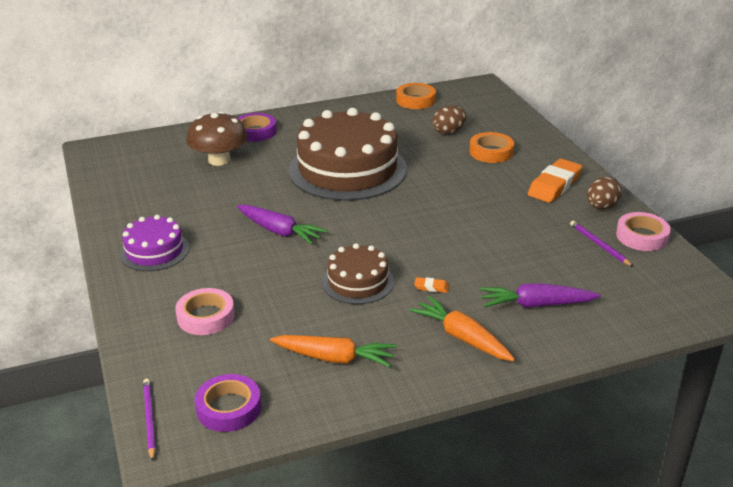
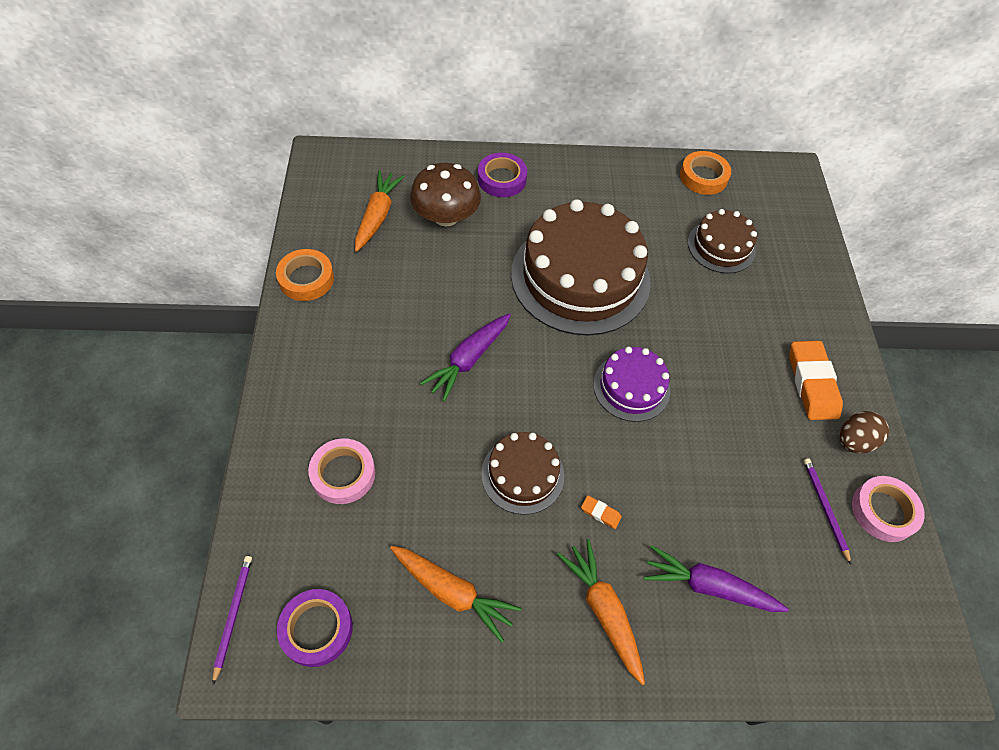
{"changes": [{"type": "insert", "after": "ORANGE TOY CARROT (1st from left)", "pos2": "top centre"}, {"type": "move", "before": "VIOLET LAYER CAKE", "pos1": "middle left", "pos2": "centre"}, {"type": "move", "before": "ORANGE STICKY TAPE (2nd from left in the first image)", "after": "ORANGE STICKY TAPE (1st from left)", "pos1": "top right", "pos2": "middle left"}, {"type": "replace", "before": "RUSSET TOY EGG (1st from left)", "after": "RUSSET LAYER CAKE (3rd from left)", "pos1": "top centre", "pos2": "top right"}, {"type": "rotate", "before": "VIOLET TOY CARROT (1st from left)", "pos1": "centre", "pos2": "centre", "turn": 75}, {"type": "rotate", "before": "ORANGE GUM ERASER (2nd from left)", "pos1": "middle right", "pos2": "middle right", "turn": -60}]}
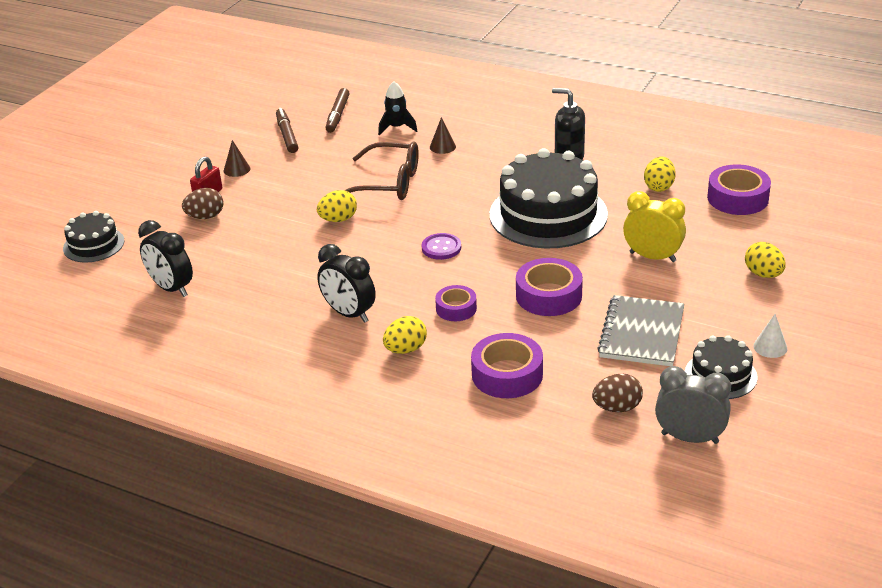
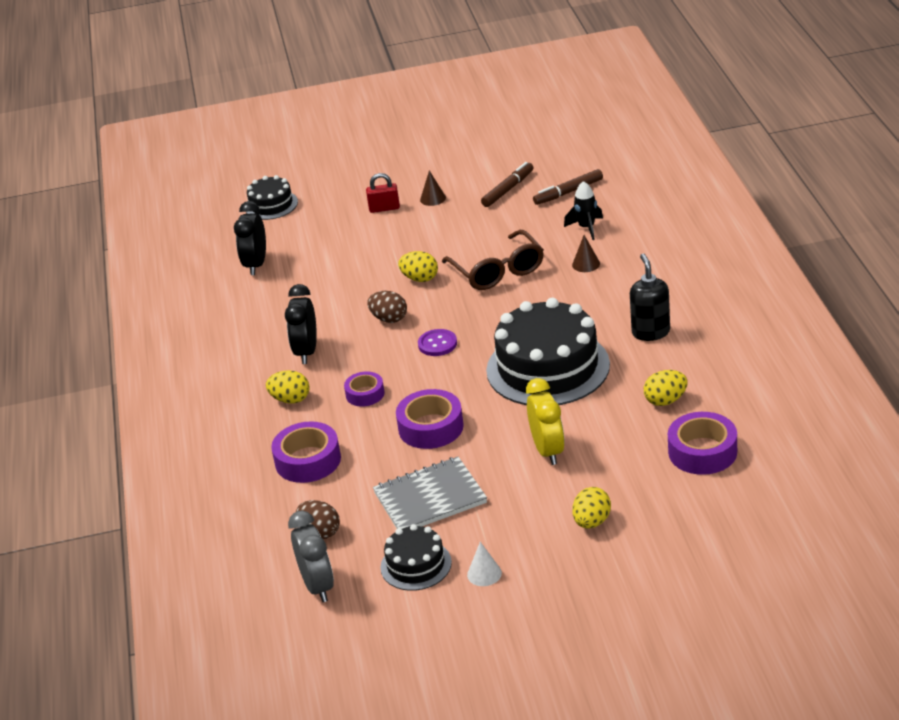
{"changes": [{"type": "move", "before": "RUSSET TOY EGG (1st from left in the first image)", "after": "RUSSET TOY EGG (2nd from left)", "pos1": "middle left", "pos2": "centre"}]}
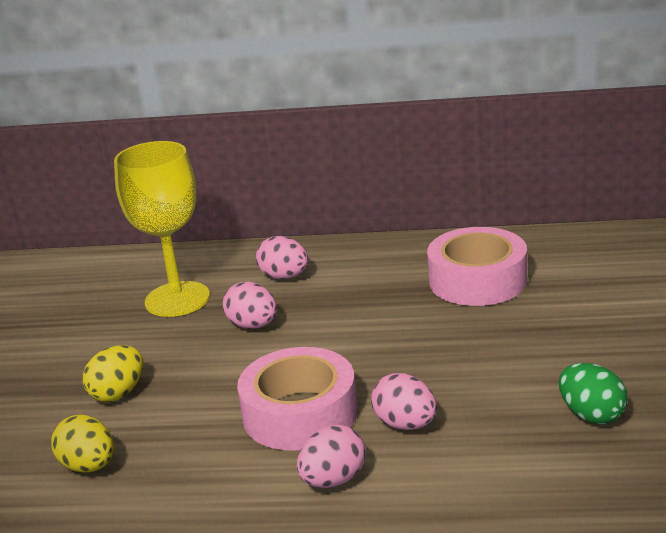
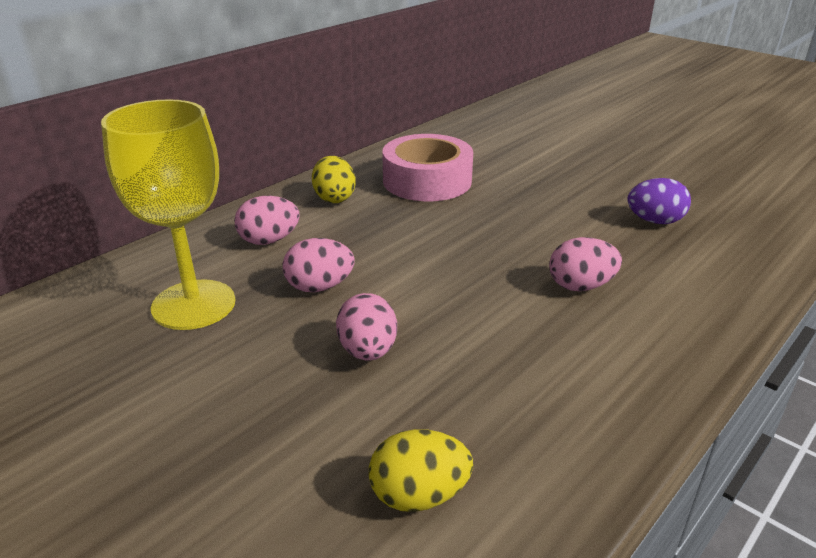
{"changes": [{"type": "delete", "before": "PINK STICKY TAPE (1st from left)", "pos1": "bottom centre"}, {"type": "move", "before": "BRIGHT YELLOW TOY EGG (2nd from left in the first image)", "after": "BRIGHT YELLOW TOY EGG (1st from left)", "pos1": "bottom left", "pos2": "top centre"}, {"type": "move", "before": "PINK TOY EGG (3rd from left)", "pos1": "bottom centre", "pos2": "centre"}, {"type": "recolor", "before": "LEAF-GREEN TOY EGG", "after": "VIOLET TOY EGG", "pos1": "bottom right", "pos2": "middle right"}]}
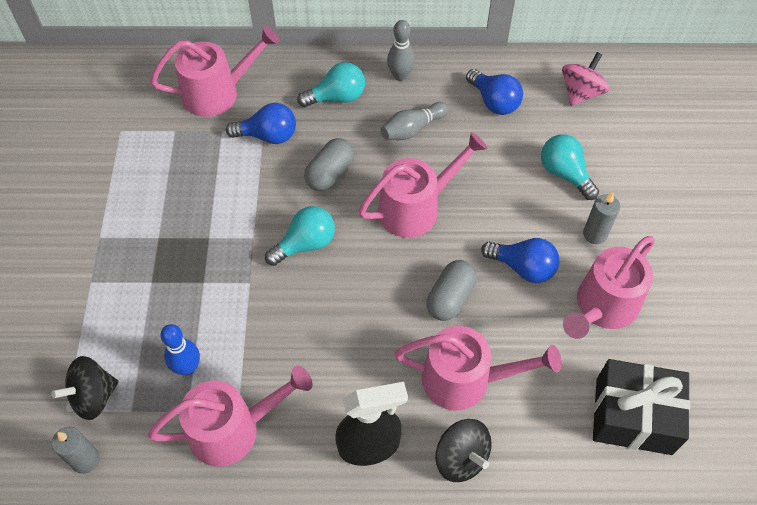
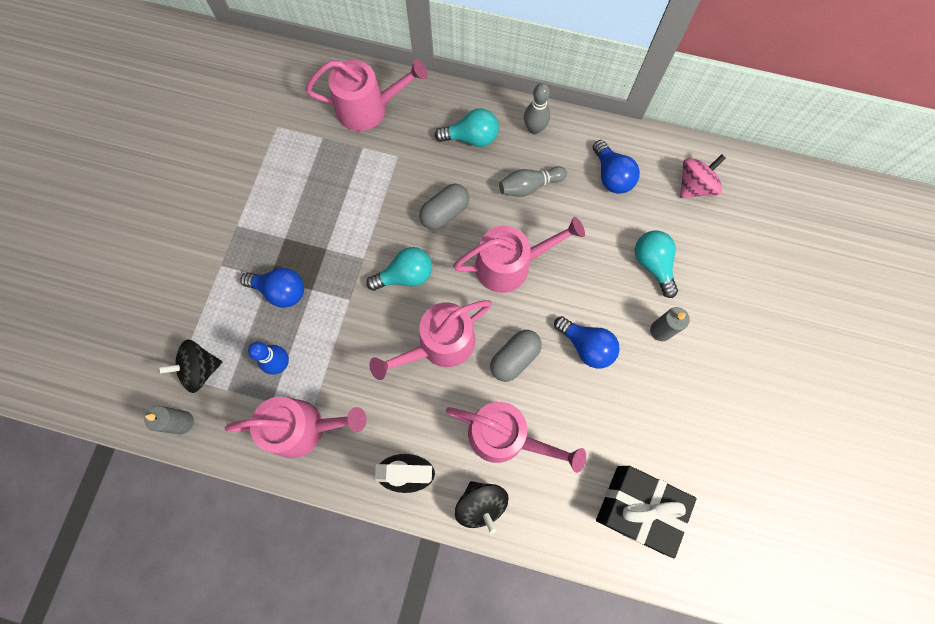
{"changes": [{"type": "move", "before": "BLUE BULB (1st from left)", "pos1": "top centre", "pos2": "middle left"}, {"type": "move", "before": "PINK WATERING CAN (5th from left in the first image)", "after": "PINK WATERING CAN (3rd from left)", "pos1": "middle right", "pos2": "centre"}]}
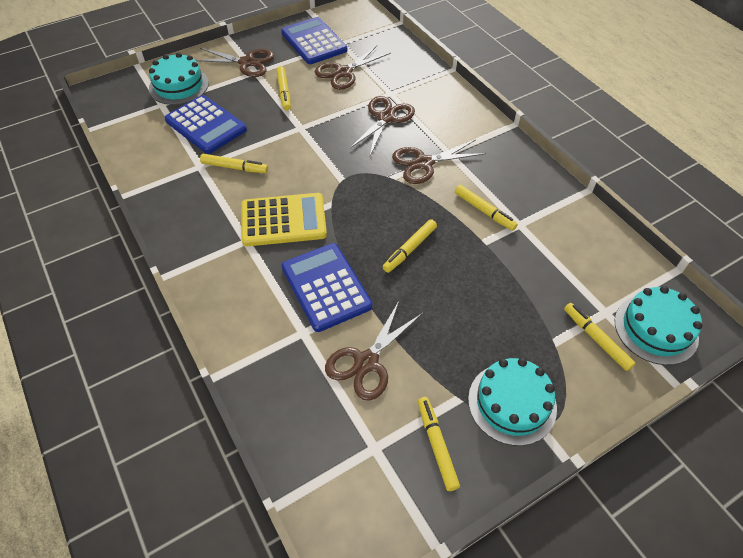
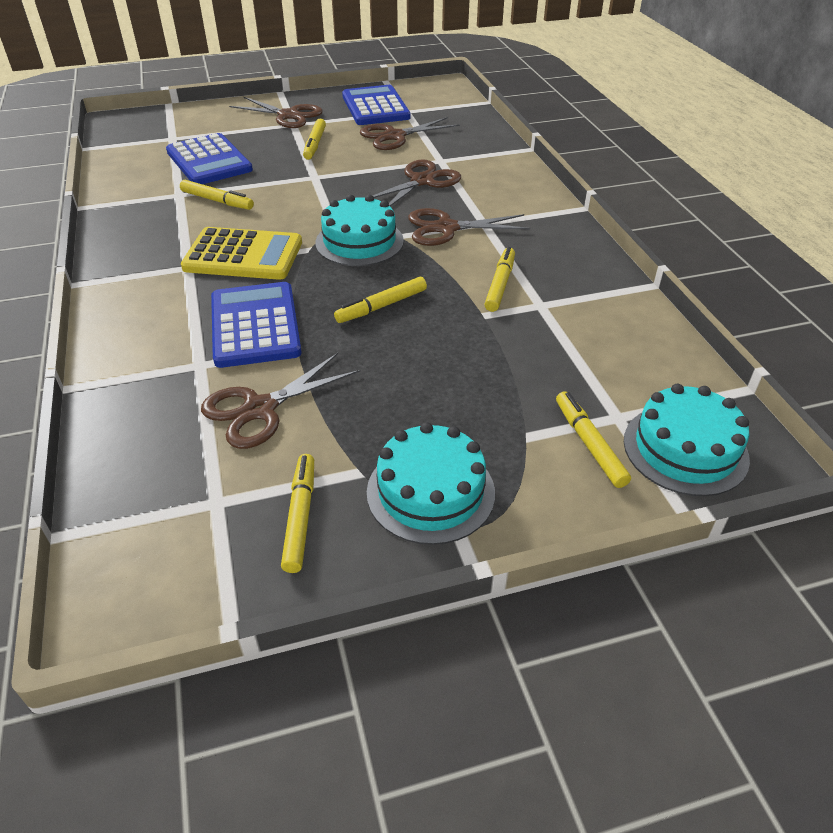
{"changes": [{"type": "move", "before": "TURQUOISE LAYER CAKE (1st from left)", "pos1": "top left", "pos2": "top centre"}, {"type": "rotate", "before": "BRIGHT YELLOW MARKER (5th from left)", "pos1": "centre", "pos2": "centre", "turn": -135}]}
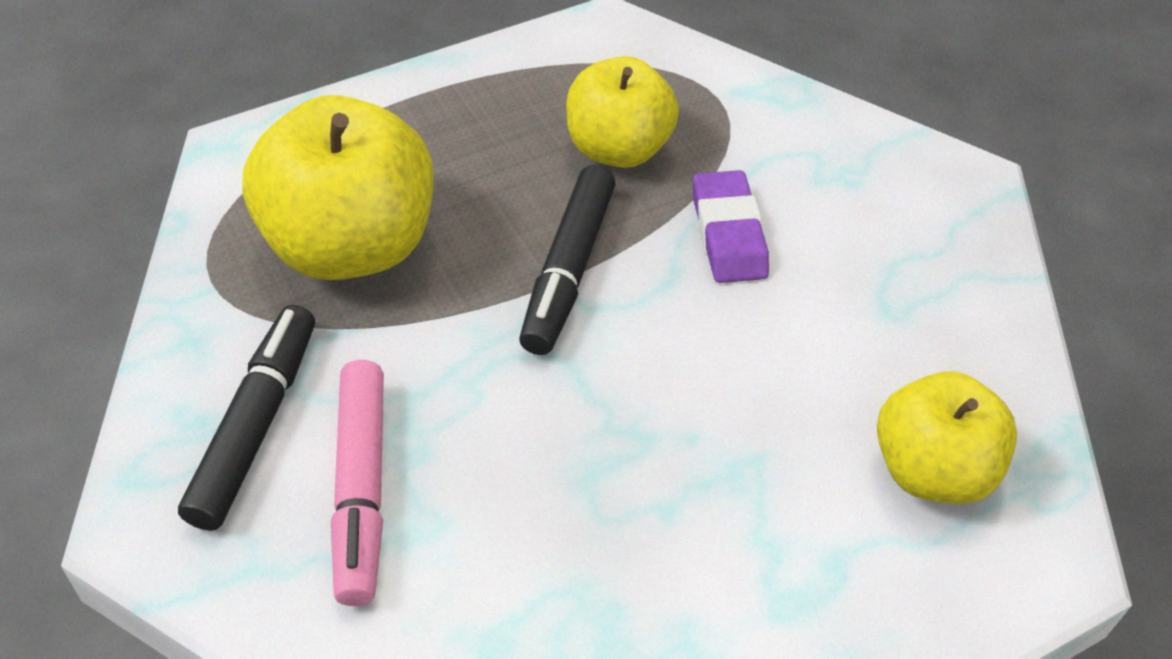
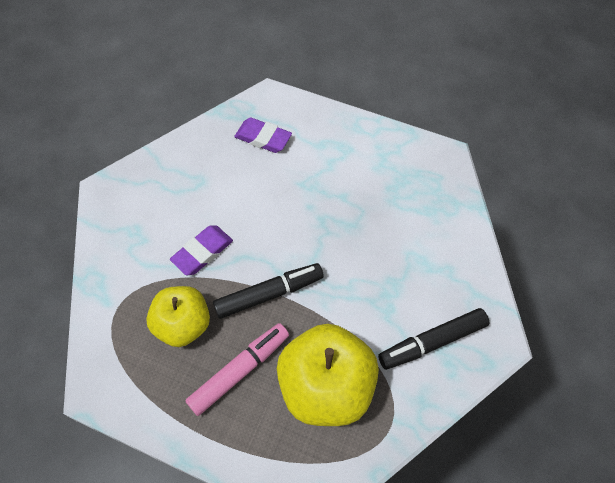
{"changes": [{"type": "move", "before": "PINK MARKER", "pos1": "bottom left", "pos2": "bottom centre"}, {"type": "replace", "before": "BRIGHT YELLOW APPLE FRUIT (3rd from left)", "after": "VIOLET GUM ERASER (2nd from left)", "pos1": "middle right", "pos2": "top centre"}]}
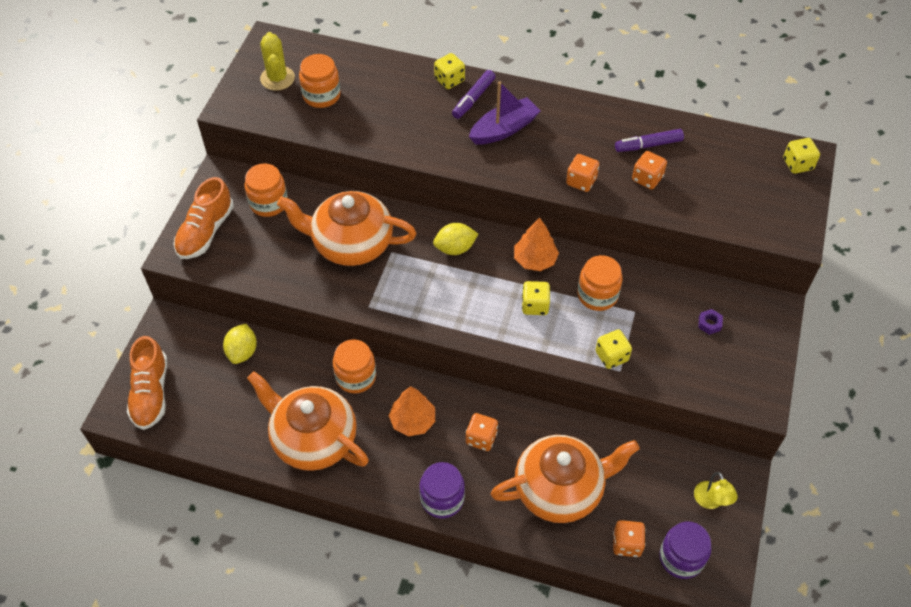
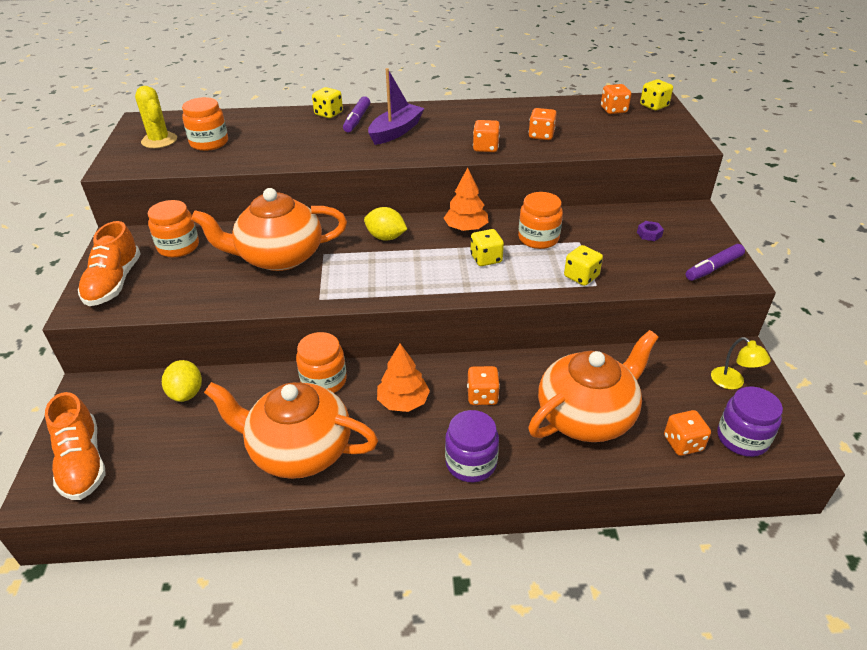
{"changes": [{"type": "insert", "after": "ORANGE DIE (4th from left)", "pos2": "top right"}, {"type": "move", "before": "VIOLET MARKER (2nd from left)", "pos1": "top right", "pos2": "middle right"}, {"type": "rotate", "before": "BRIGHT YELLOW LEMON (2nd from left)", "pos1": "centre", "pos2": "centre", "turn": 60}]}
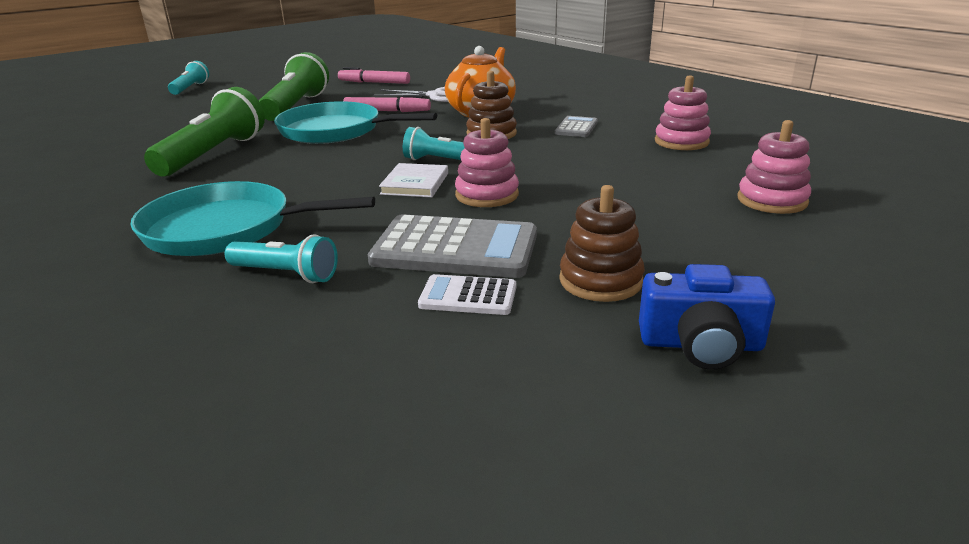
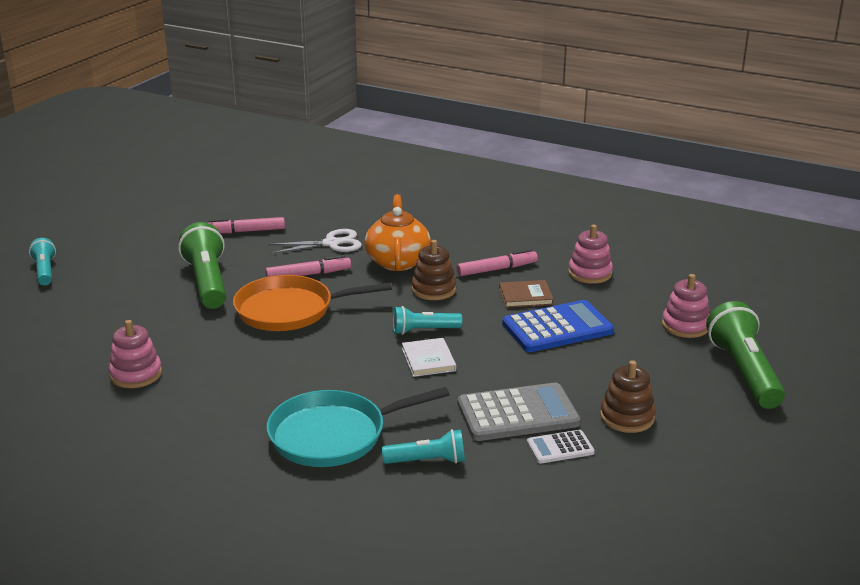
{"changes": [{"type": "delete", "before": "BLUE CAMERA", "pos1": "middle right"}, {"type": "insert", "after": "RUSSET BOOK", "pos2": "centre"}, {"type": "insert", "after": "BLUE ADDING MACHINE", "pos2": "centre"}, {"type": "move", "before": "LEAF-GREEN FLASHLIGHT (1st from left in the first image)", "after": "LEAF-GREEN FLASHLIGHT (2nd from left)", "pos1": "top left", "pos2": "middle right"}, {"type": "move", "before": "PINK RING STACKER (1st from left)", "pos1": "top centre", "pos2": "middle left"}, {"type": "replace", "before": "GRAY ADDING MACHINE (2nd from left)", "after": "PINK MARKER (3rd from left)", "pos1": "top centre", "pos2": "centre"}, {"type": "recolor", "before": "TURQUOISE SKILLET (2nd from left)", "after": "ORANGE SKILLET", "pos1": "top centre", "pos2": "centre"}]}
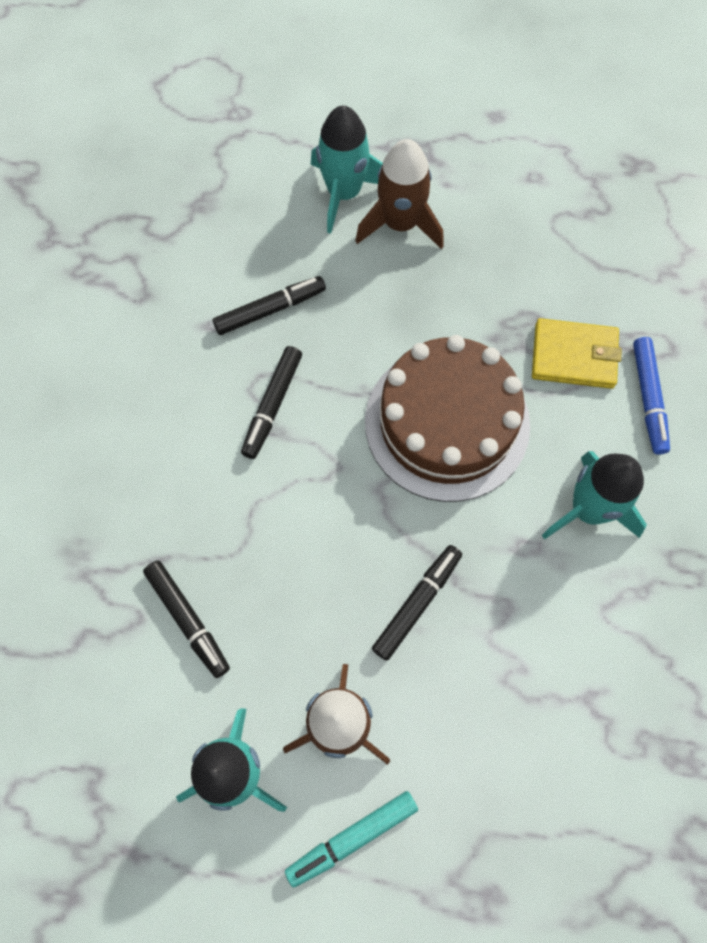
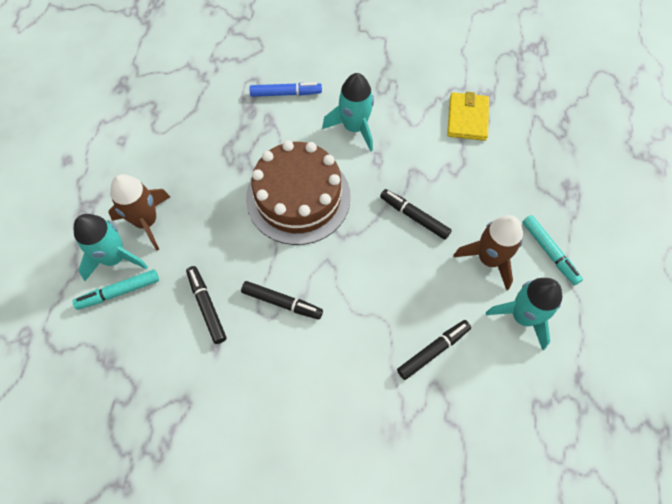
{"changes": [{"type": "insert", "after": "TURQUOISE MARKER (1st from left)", "pos2": "middle left"}, {"type": "move", "before": "BRIGHT YELLOW BILLFOLD", "pos1": "middle right", "pos2": "top right"}]}
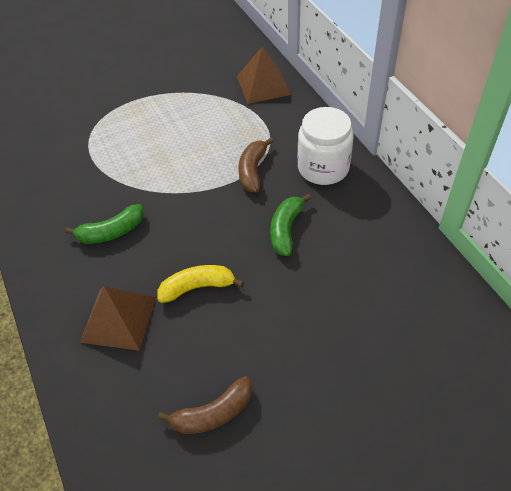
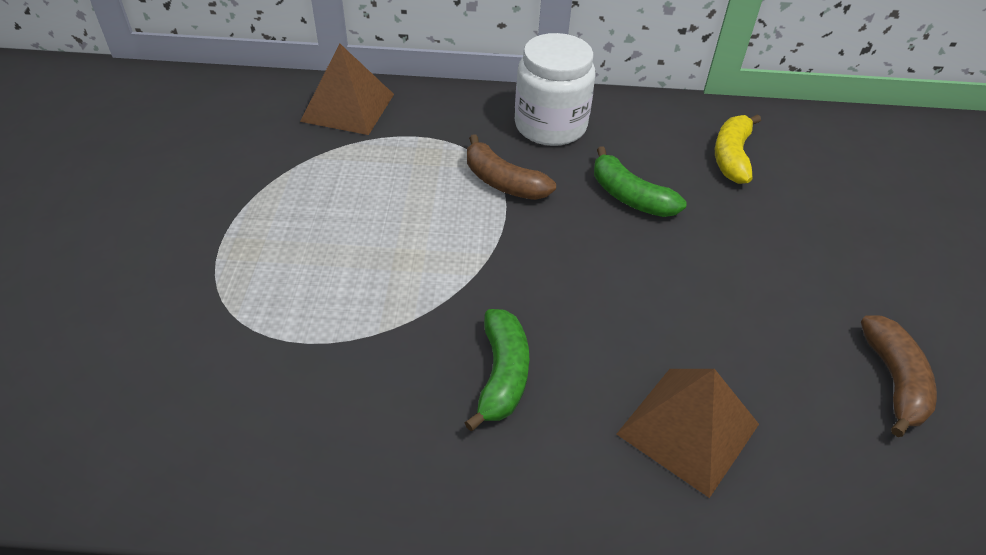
{"changes": [{"type": "move", "before": "BRIGHT YELLOW BANANA FRUIT", "pos1": "centre", "pos2": "top right"}]}
